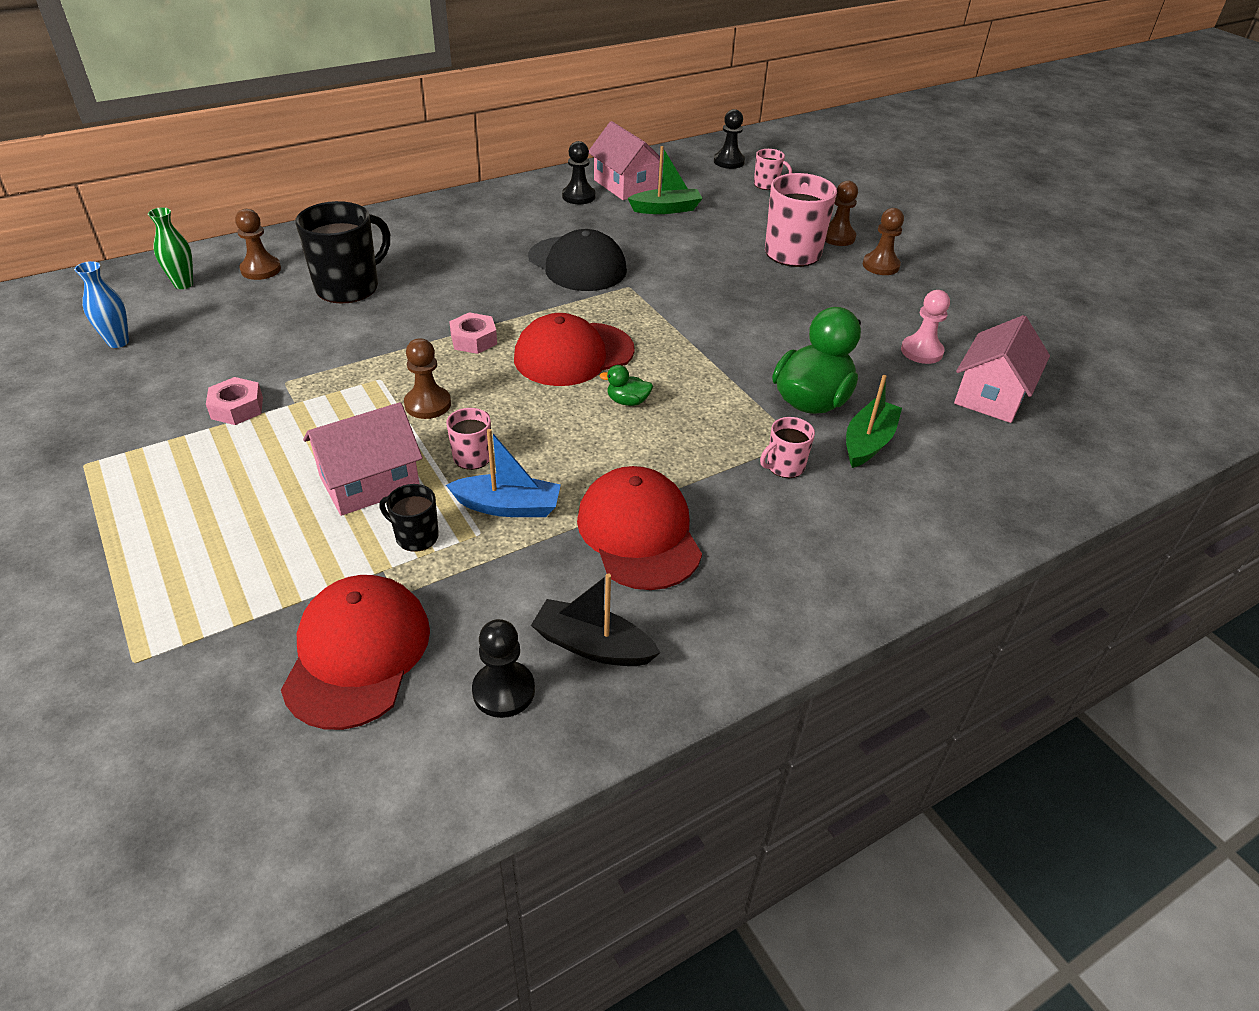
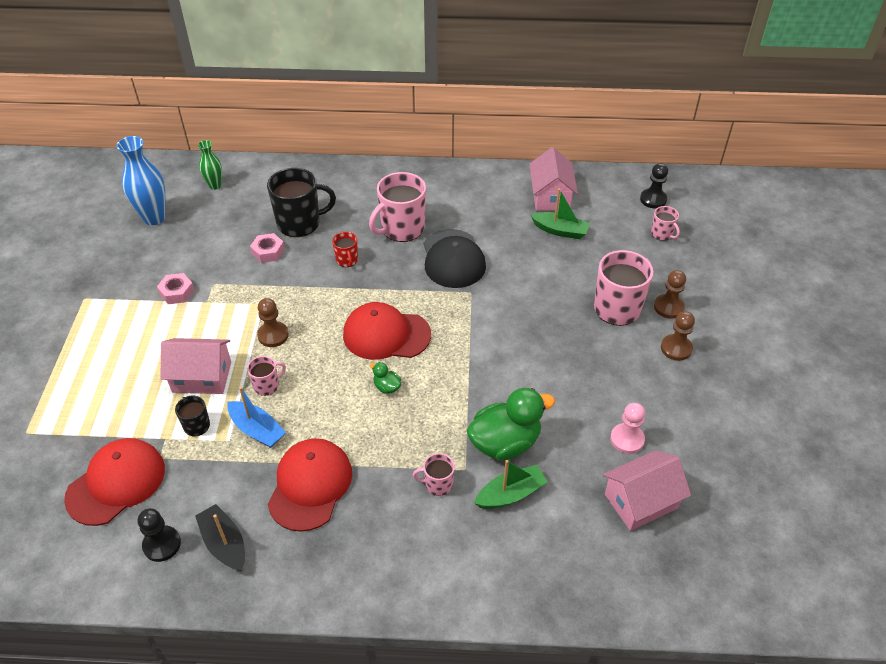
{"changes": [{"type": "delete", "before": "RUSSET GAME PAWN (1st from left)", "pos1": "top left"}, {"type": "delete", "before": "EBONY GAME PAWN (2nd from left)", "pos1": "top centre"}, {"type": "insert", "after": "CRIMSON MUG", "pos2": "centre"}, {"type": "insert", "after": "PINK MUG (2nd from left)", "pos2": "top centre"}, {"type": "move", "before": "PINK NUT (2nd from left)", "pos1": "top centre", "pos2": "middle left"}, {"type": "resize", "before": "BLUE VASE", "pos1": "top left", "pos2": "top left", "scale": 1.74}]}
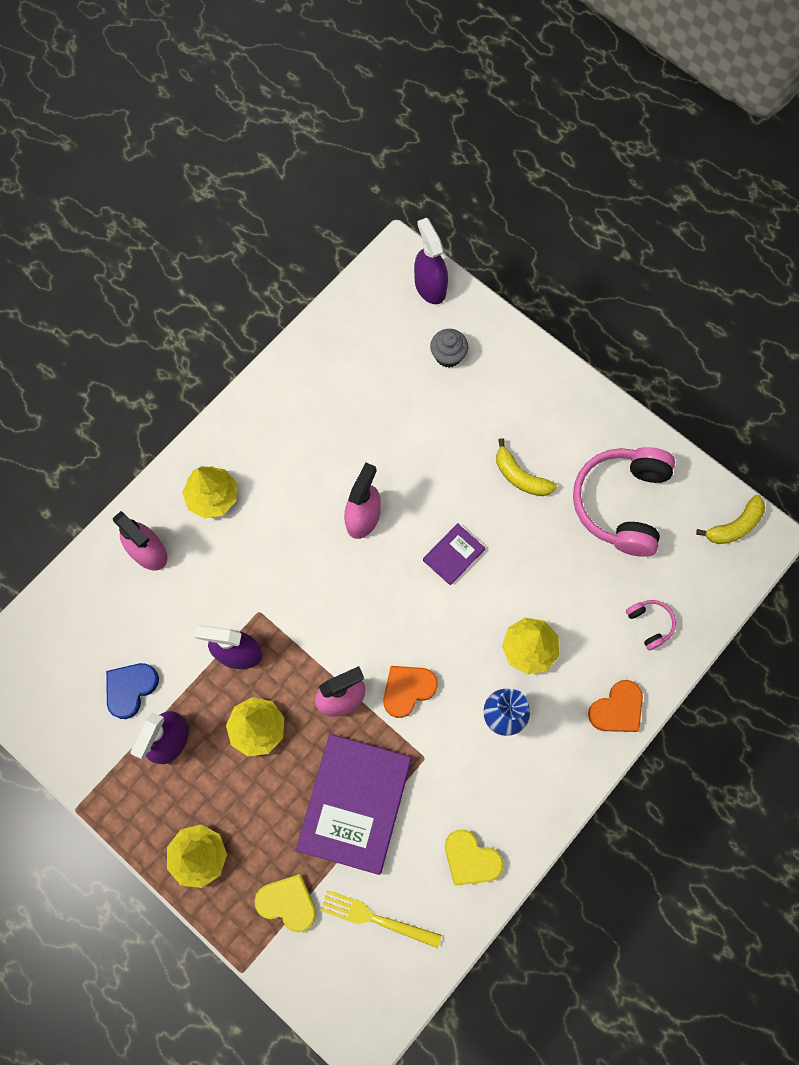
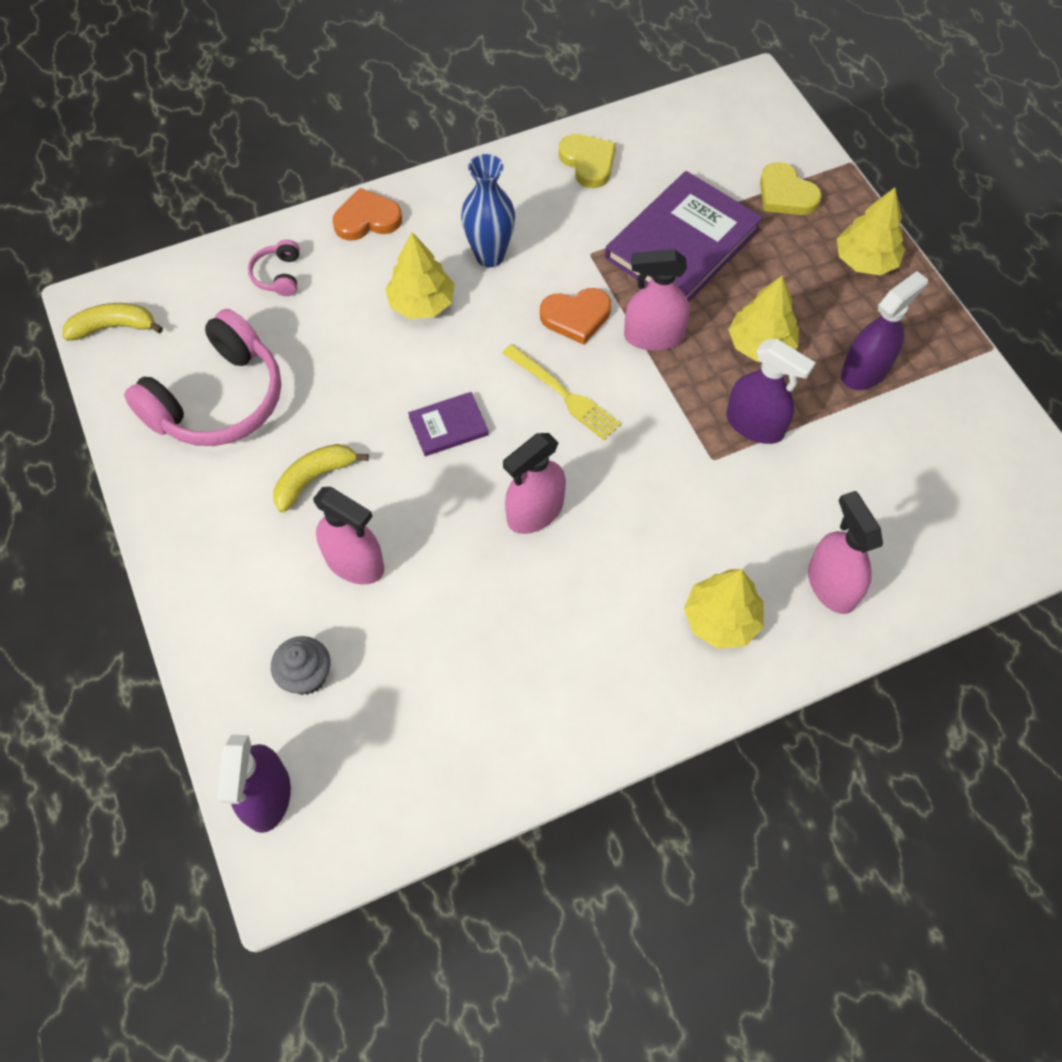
{"changes": [{"type": "delete", "before": "BLUE LOVE HEART", "pos1": "middle left"}, {"type": "insert", "after": "PINK SPRAY CLEANER (1st from left)", "pos2": "middle left"}, {"type": "move", "before": "BRIGHT YELLOW TABLE FORK", "pos1": "bottom centre", "pos2": "centre"}, {"type": "rotate", "before": "BRIGHT YELLOW BANANA FRUIT (1st from left in the first image)", "pos1": "centre", "pos2": "middle left", "turn": -105}]}
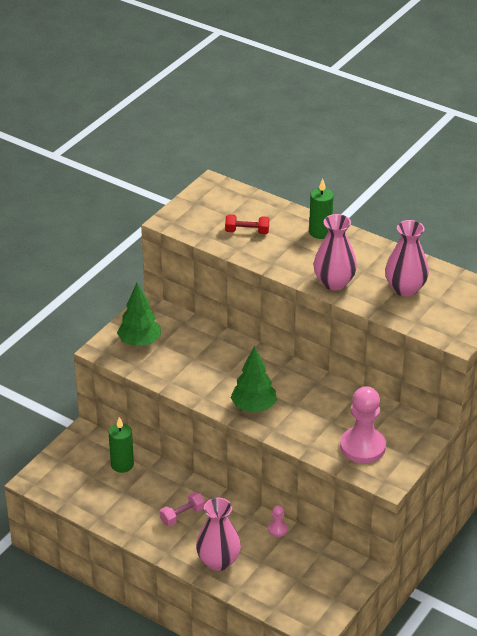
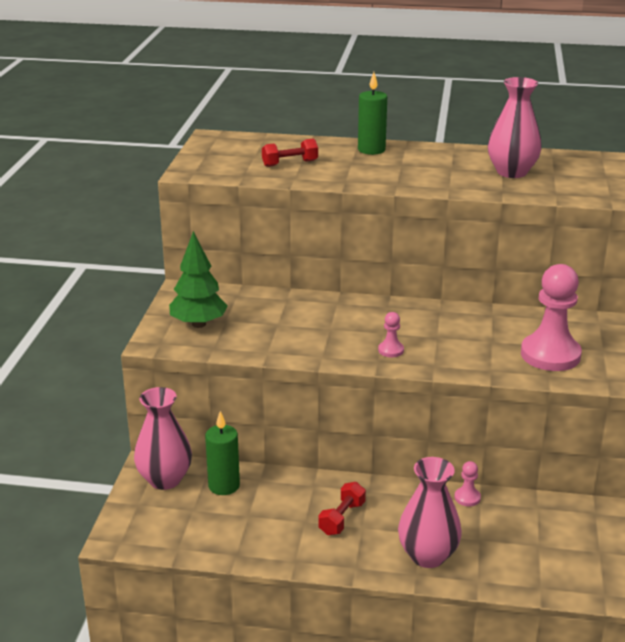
{"changes": [{"type": "move", "before": "PINK VASE (2nd from left in the first image)", "after": "PINK VASE (1st from left)", "pos1": "middle right", "pos2": "bottom left"}, {"type": "replace", "before": "LEAF-GREEN TOY TREE (2nd from left)", "after": "PINK GAME PAWN (1st from left)", "pos1": "centre", "pos2": "centre"}, {"type": "recolor", "before": "PINK HAND WEIGHT", "after": "CRIMSON HAND WEIGHT (2nd from left)", "pos1": "bottom centre", "pos2": "bottom centre"}]}
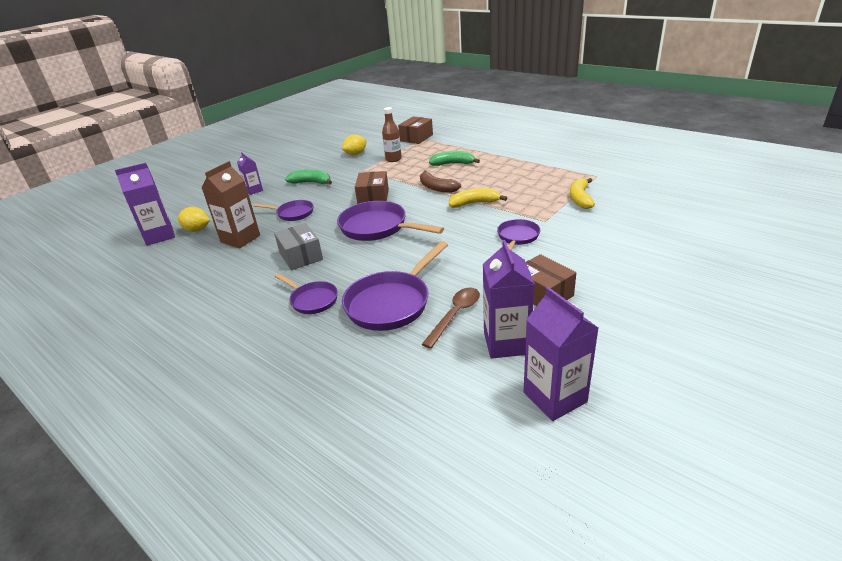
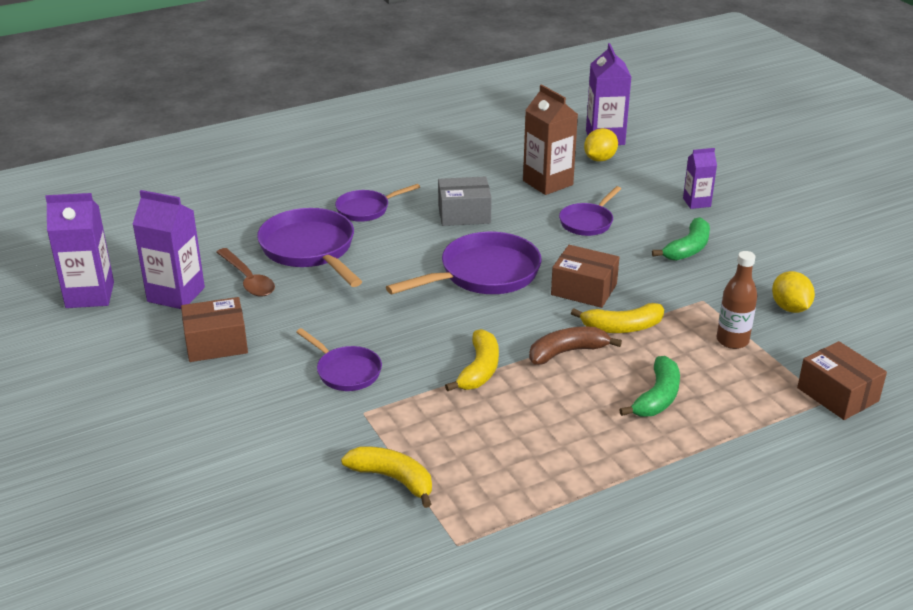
{"changes": [{"type": "insert", "after": "BRIGHT YELLOW BANANA FRUIT (3rd from left)", "pos2": "middle right"}]}
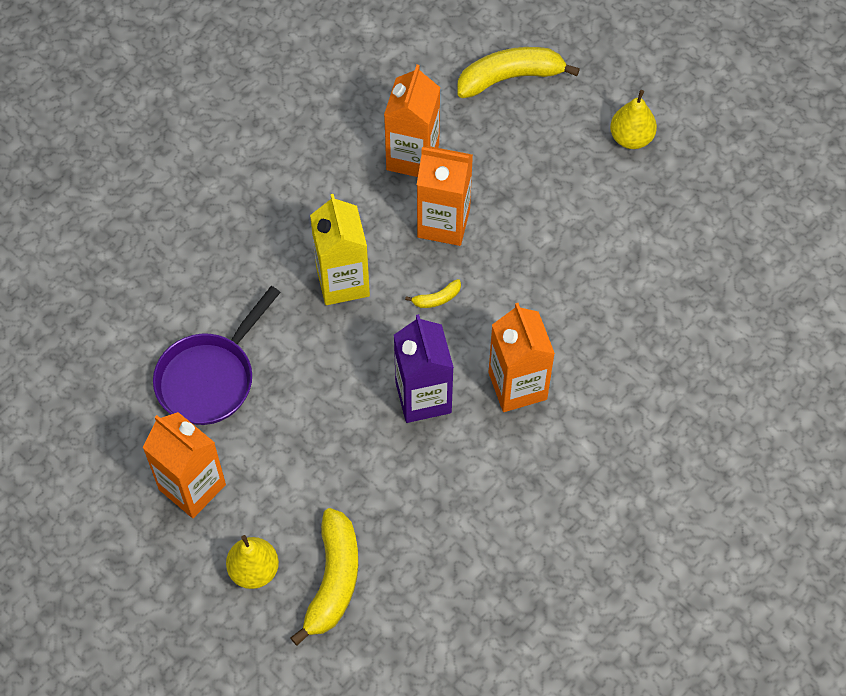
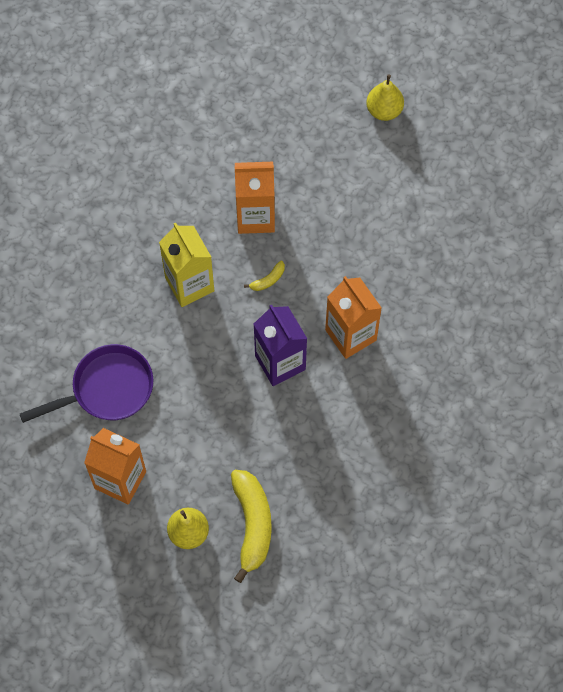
{"changes": [{"type": "delete", "before": "ORANGE CARTON (2nd from left)", "pos1": "top centre"}, {"type": "delete", "before": "BRIGHT YELLOW BANANA FRUIT (3rd from left)", "pos1": "top centre"}, {"type": "rotate", "before": "VIOLET SKILLET", "pos1": "middle left", "pos2": "middle left", "turn": -135}]}
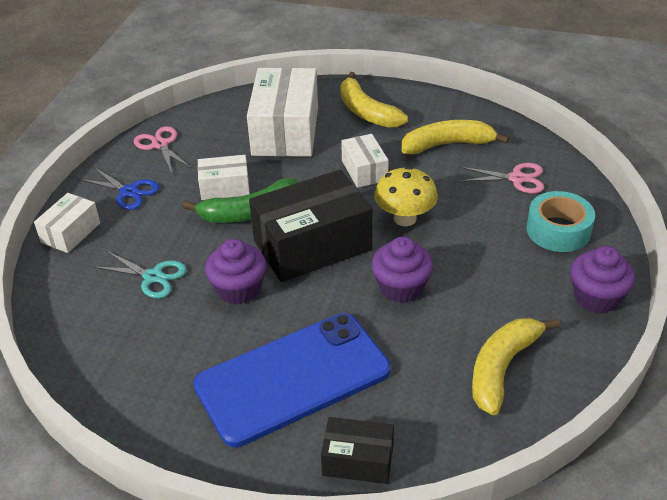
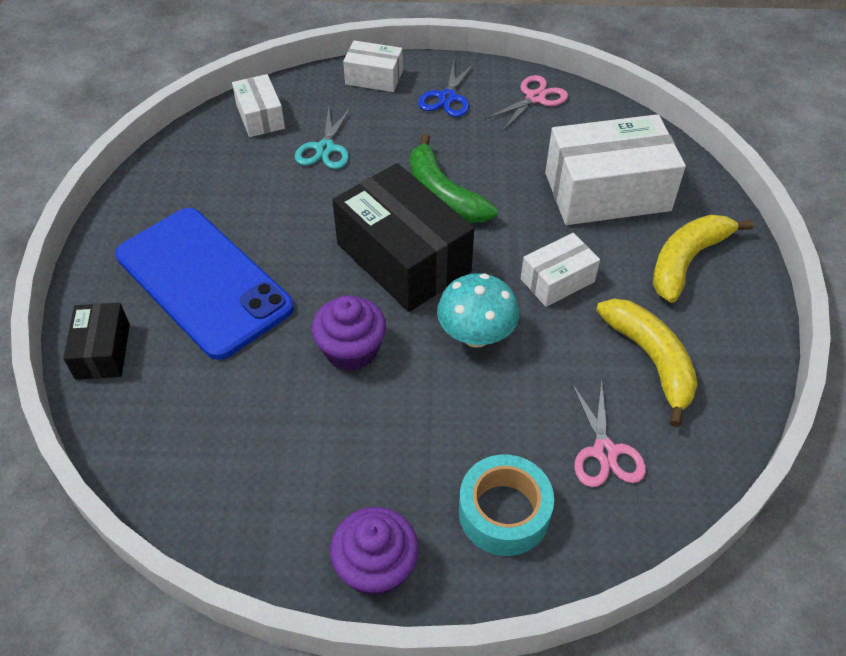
{"changes": [{"type": "delete", "before": "VIOLET MUFFIN (1st from left)", "pos1": "centre"}, {"type": "delete", "before": "BRIGHT YELLOW BANANA FRUIT (3rd from left)", "pos1": "bottom right"}, {"type": "move", "before": "PURE WHITE PACKAGE (2nd from left in the first image)", "after": "PURE WHITE PACKAGE (1st from left)", "pos1": "centre", "pos2": "top left"}, {"type": "recolor", "before": "BRIGHT YELLOW TOADSTOOL", "after": "TURQUOISE TOADSTOOL", "pos1": "centre", "pos2": "centre"}]}
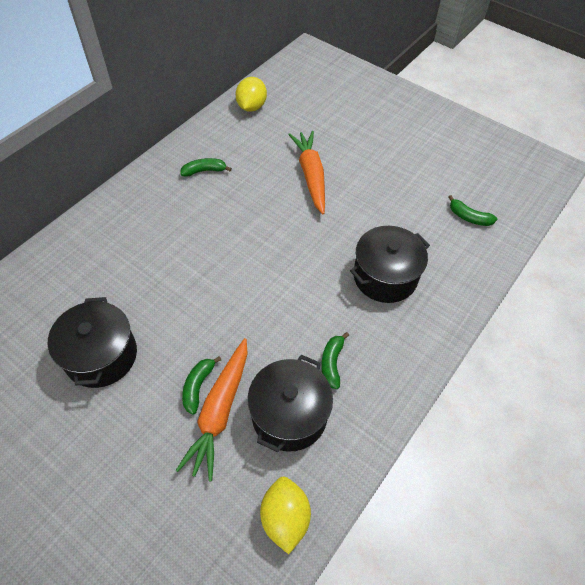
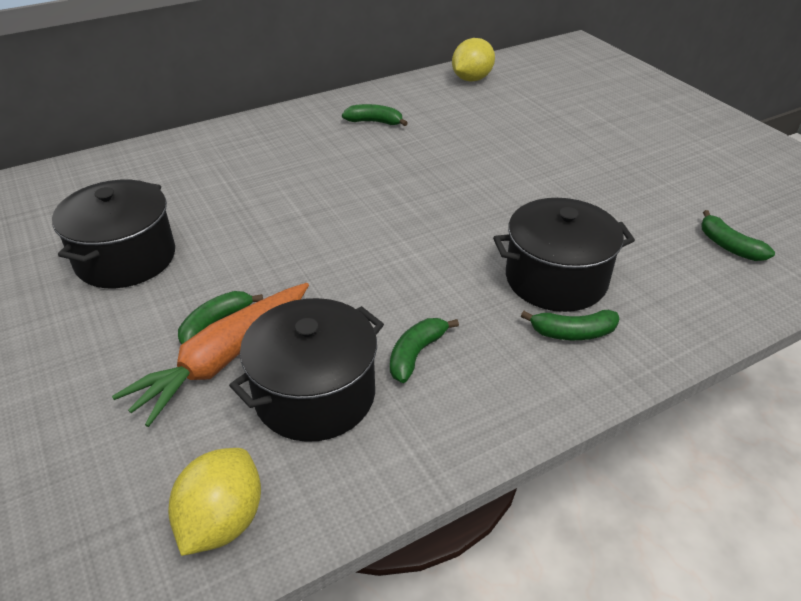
{"changes": [{"type": "delete", "before": "ORANGE TOY CARROT (2nd from left)", "pos1": "top centre"}, {"type": "insert", "after": "LEAF-GREEN BANANA FRUIT (4th from left)", "pos2": "middle right"}]}
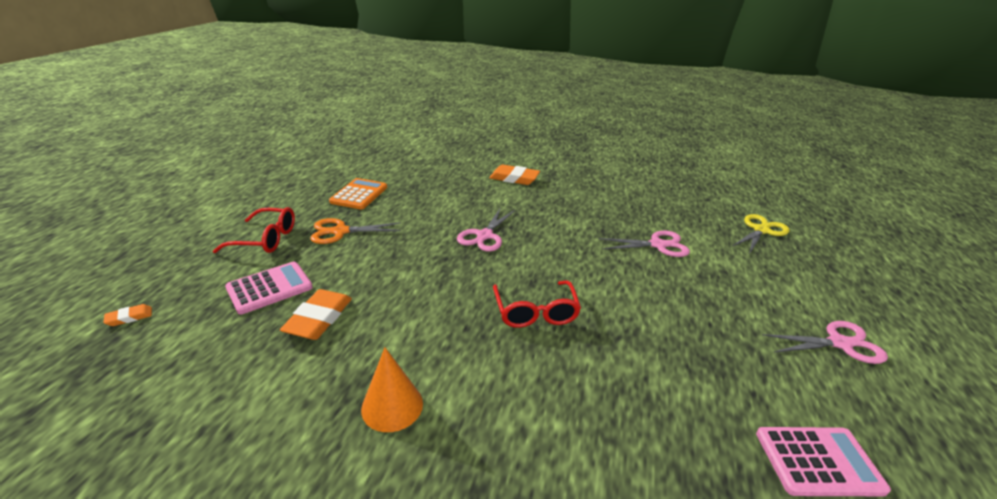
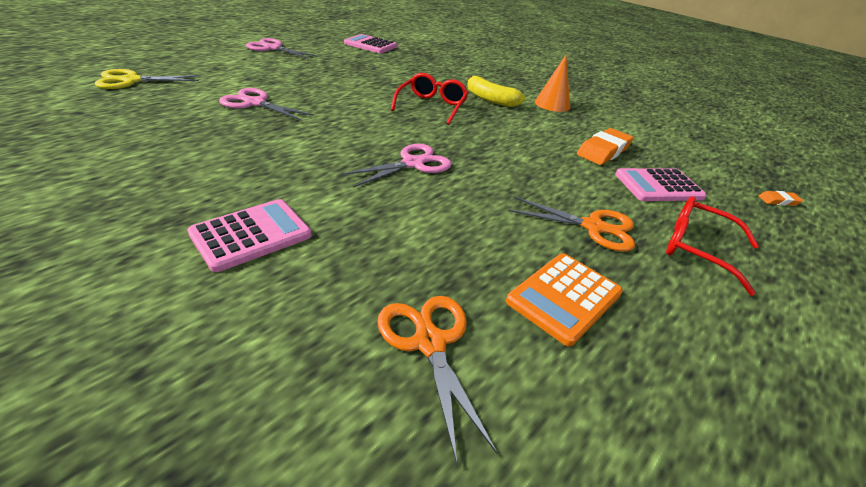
{"changes": [{"type": "insert", "after": "ORANGE SHEARS (1st from left)", "pos2": "bottom centre"}, {"type": "insert", "after": "BRIGHT YELLOW BANANA FRUIT", "pos2": "top centre"}, {"type": "replace", "before": "ORANGE GUM ERASER (3rd from left)", "after": "PINK ADDING MACHINE (1st from left)", "pos1": "centre", "pos2": "middle left"}]}
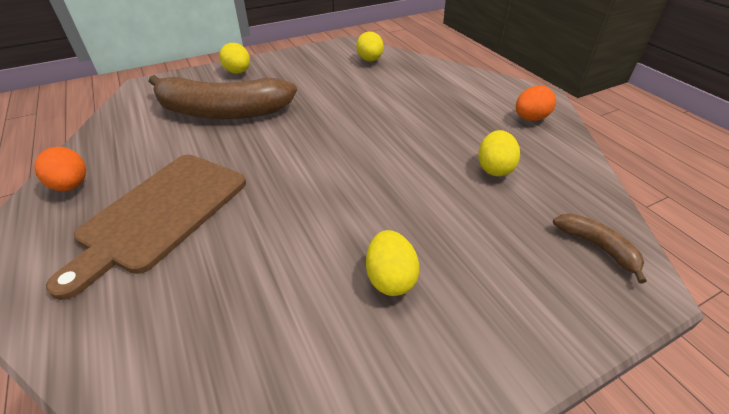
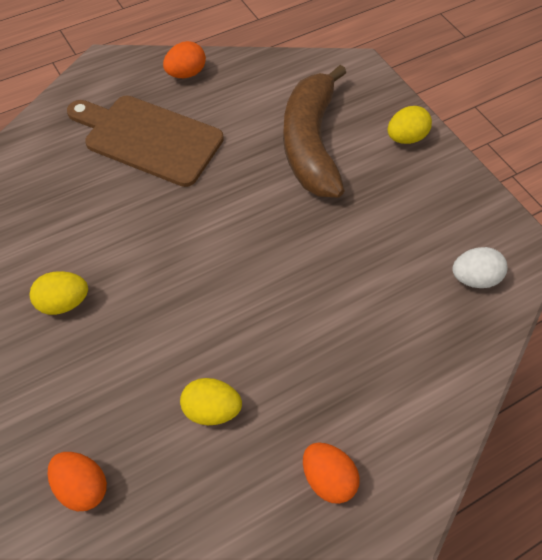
{"changes": [{"type": "replace", "before": "RUSSET BANANA FRUIT (2nd from left)", "after": "ORANGE TOY EGG (1st from left)", "pos1": "middle right", "pos2": "bottom left"}, {"type": "recolor", "before": "BRIGHT YELLOW TOY EGG (2nd from left)", "after": "PURE WHITE TOY EGG", "pos1": "top centre", "pos2": "middle right"}]}
